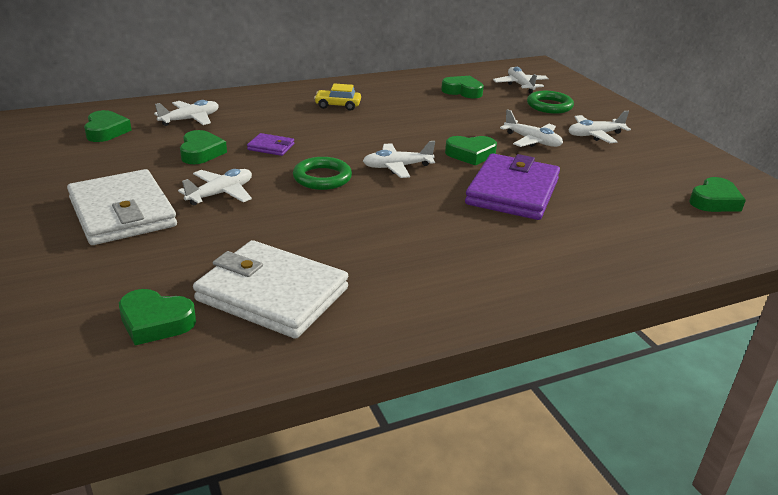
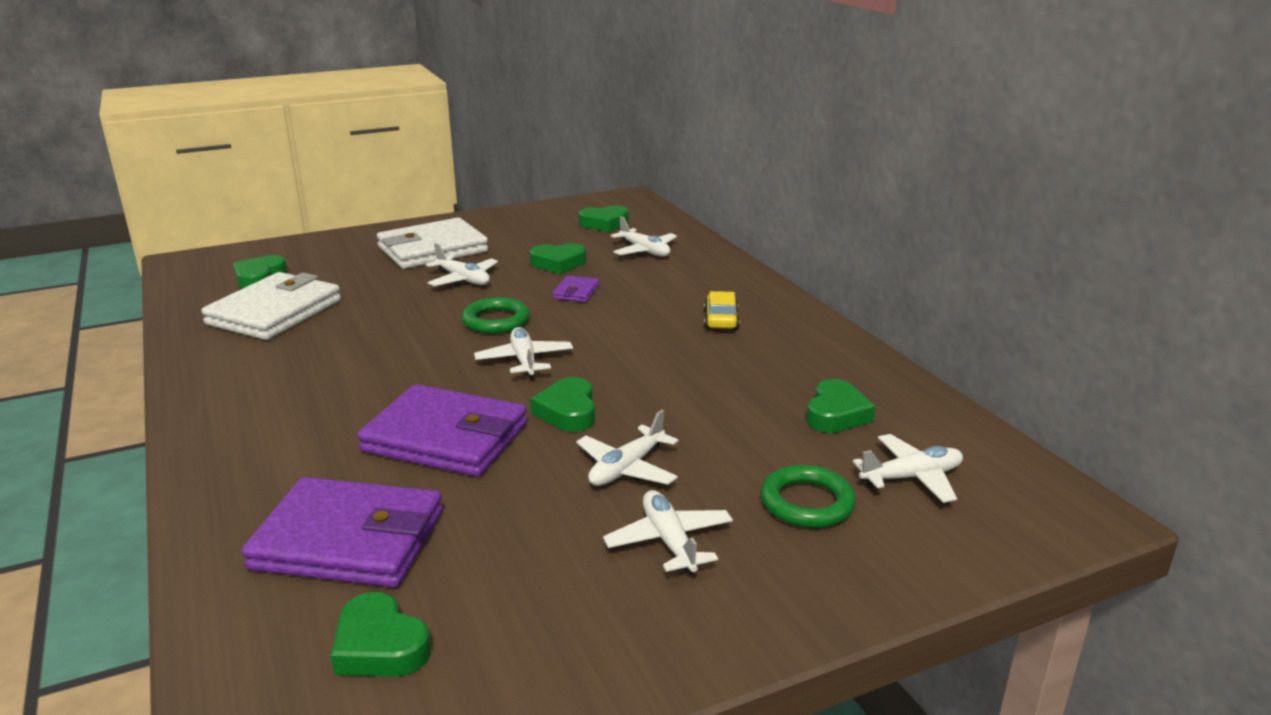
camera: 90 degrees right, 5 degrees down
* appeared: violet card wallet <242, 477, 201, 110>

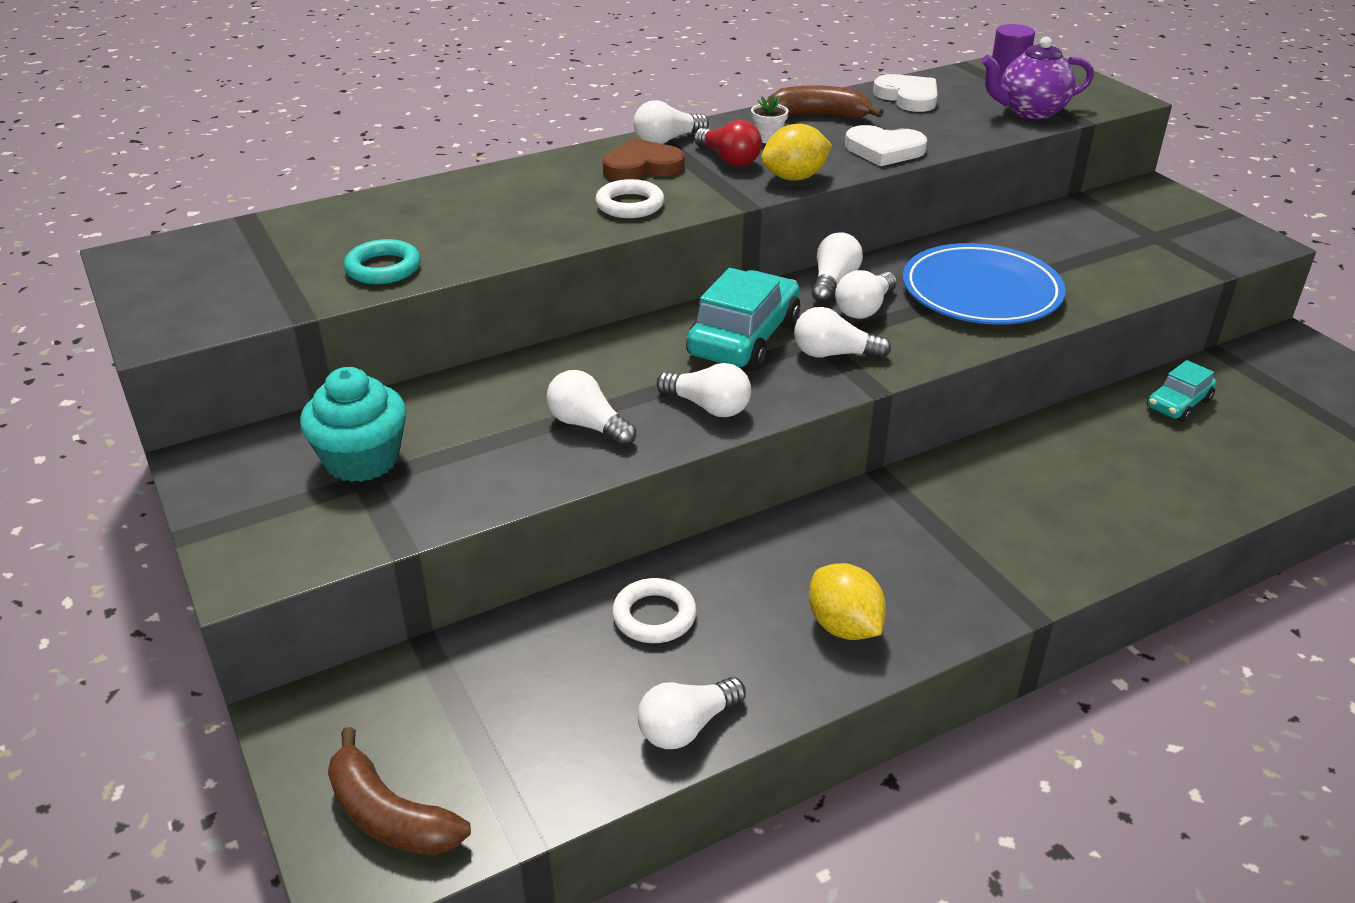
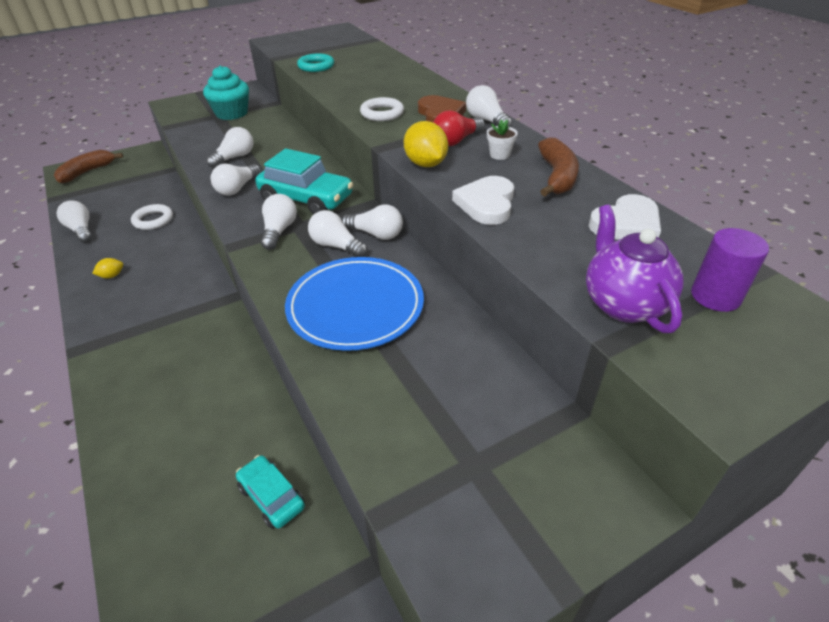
camera: 90 degrees right, 5 degrees up
* size: golden lemon <809, 563, 77, 77> = <92, 258, 31, 20> x0.54

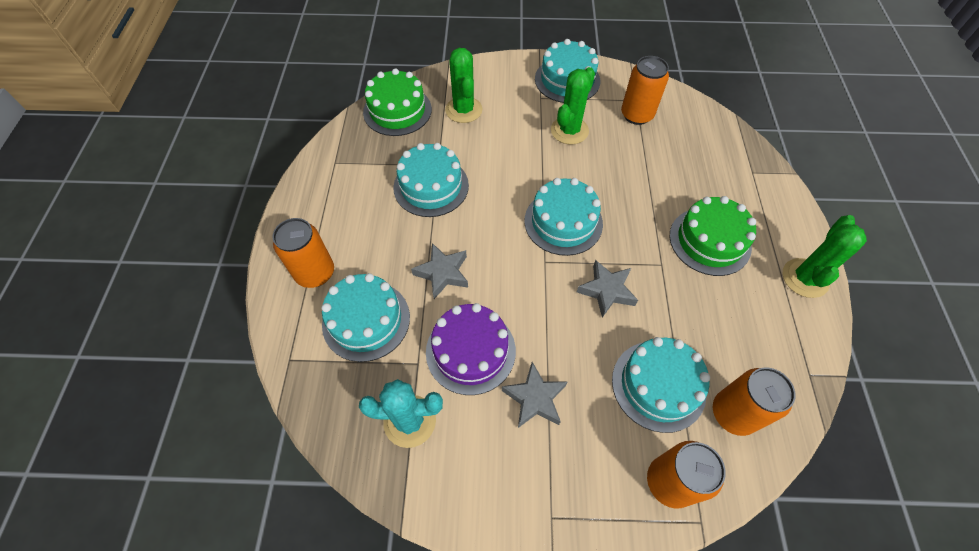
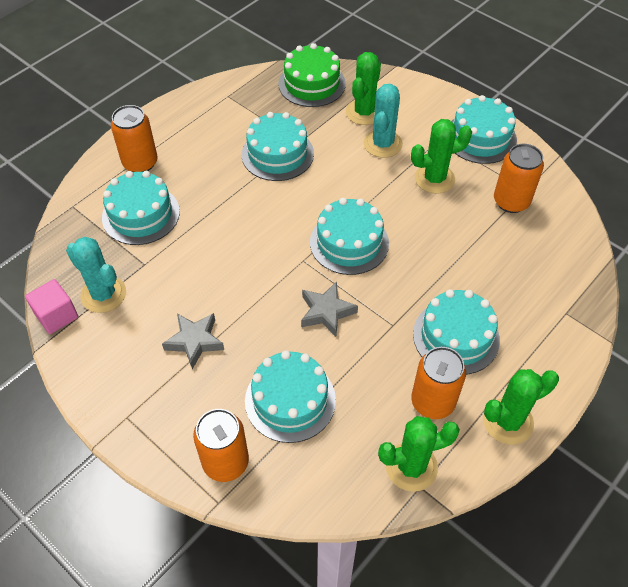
camera: 40 degrees right, 5 degrees down
* appeared: rose-pink cube <25, 279, 53, 55>
* appeared: teal cactus <363, 84, 40, 74>
* appeared: green cactus <378, 416, 82, 76>
* relocated: orange-coloured can <713, 367, 82, 69> to <411, 347, 55, 72>
* colour: green gateau <670, 196, 86, 80> to teal gateau <413, 289, 87, 86>
* missing: grey star shape <411, 243, 57, 56>
* missing: violet gateau <426, 303, 90, 92>

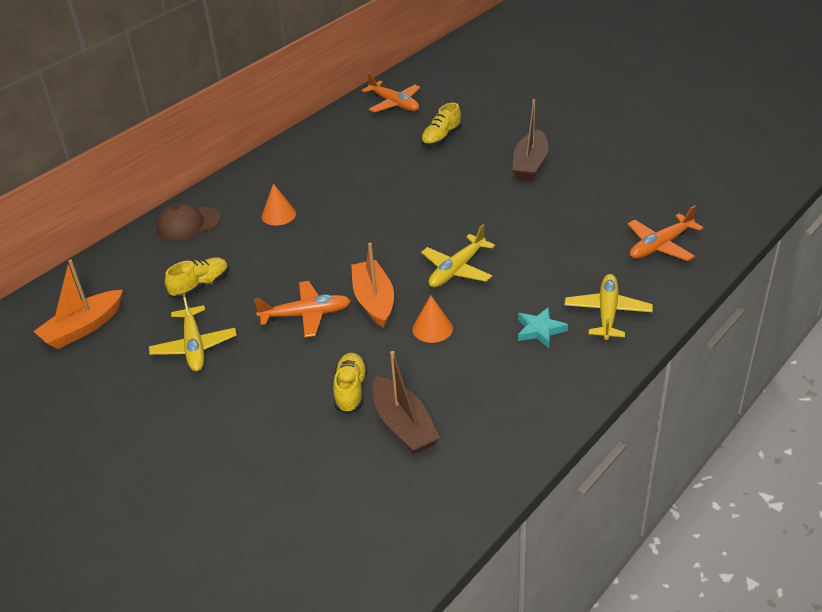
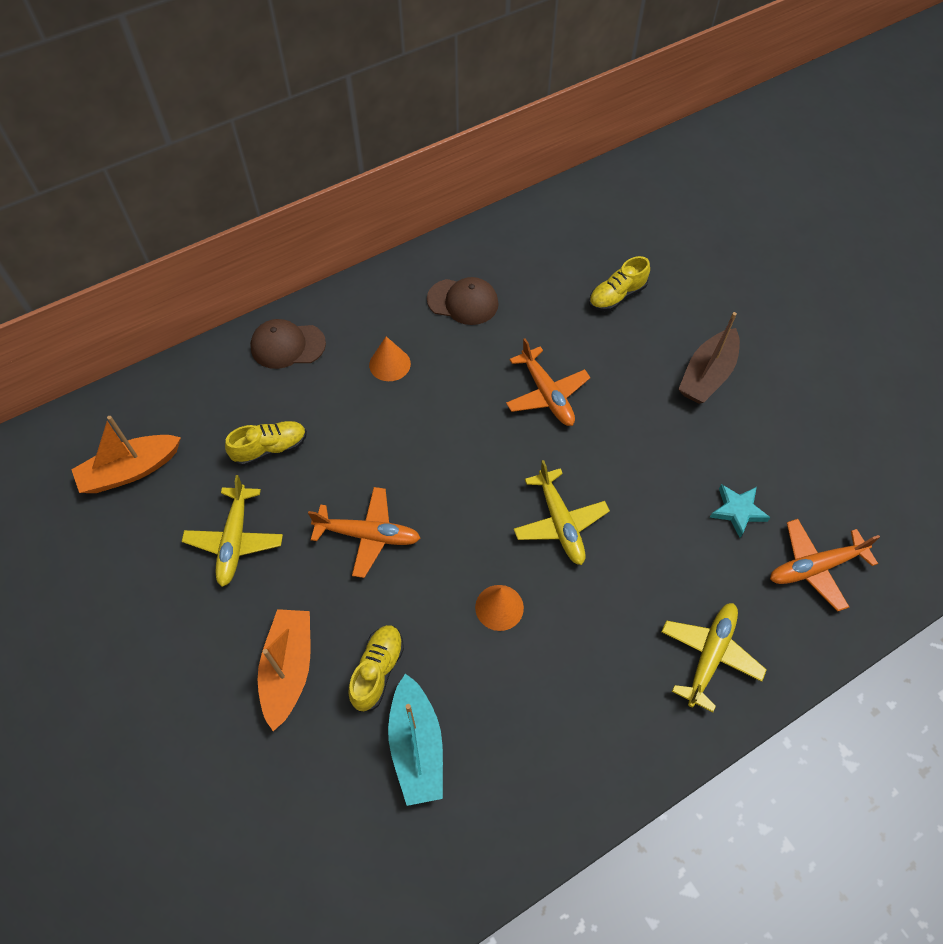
camera: 15 degrees right, 20 degrees up
* relocated: orange-coloured boat <351, 243, 43, 85> to <258, 609, 52, 122>
* colour: brown boat <372, 351, 68, 103> to teal boat <388, 673, 55, 133>
* appeared: brown peaked cap <427, 277, 72, 48>
* relocated: orange-coloured plane <361, 72, 59, 40> to <506, 338, 85, 88>
* spun: golden plane <421, 224, 74, 63> = <514, 460, 96, 105> 75 degrees counterclockwise
* relocated: teal star shape <518, 307, 50, 41> to <710, 484, 61, 54>

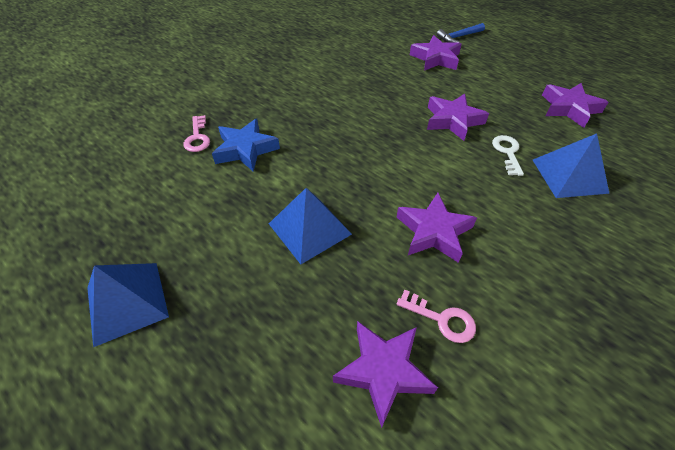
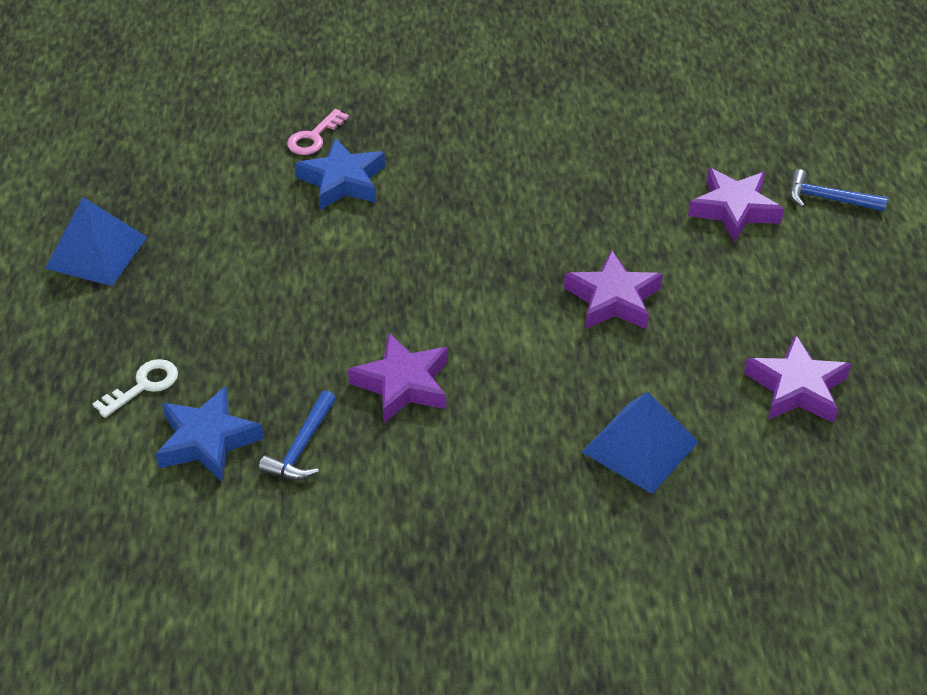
camera: 45 degrees right, 5 degrees down
* relocated: snow-white key <492, 135, 32, 41> to <93, 359, 85, 59>
* colour: violet star shape <333, 321, 105, 107> to royal blue star shape <156, 386, 108, 96>
* exchanged: rose-pink key <397, 289, 79, 54> to royal blue claw hammer <259, 390, 77, 90>
* missing: royal blue pyramid shape <269, 188, 83, 76>

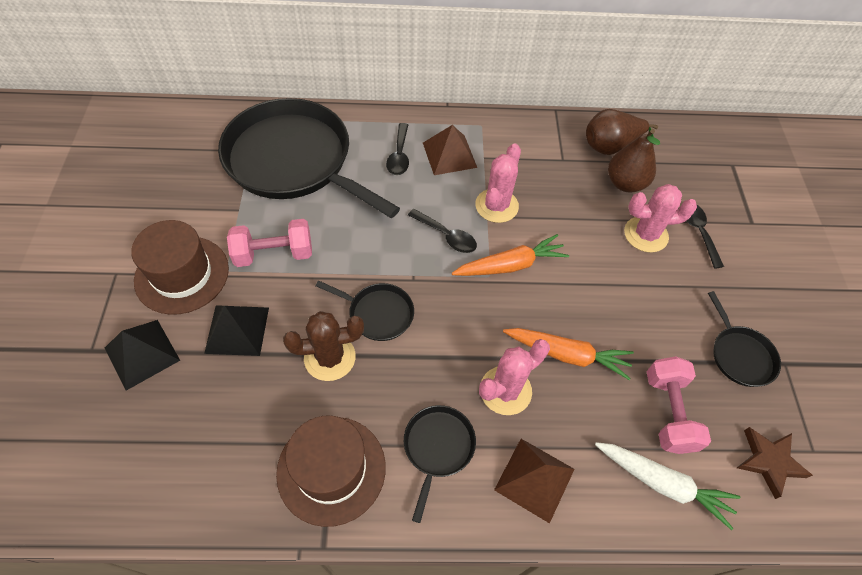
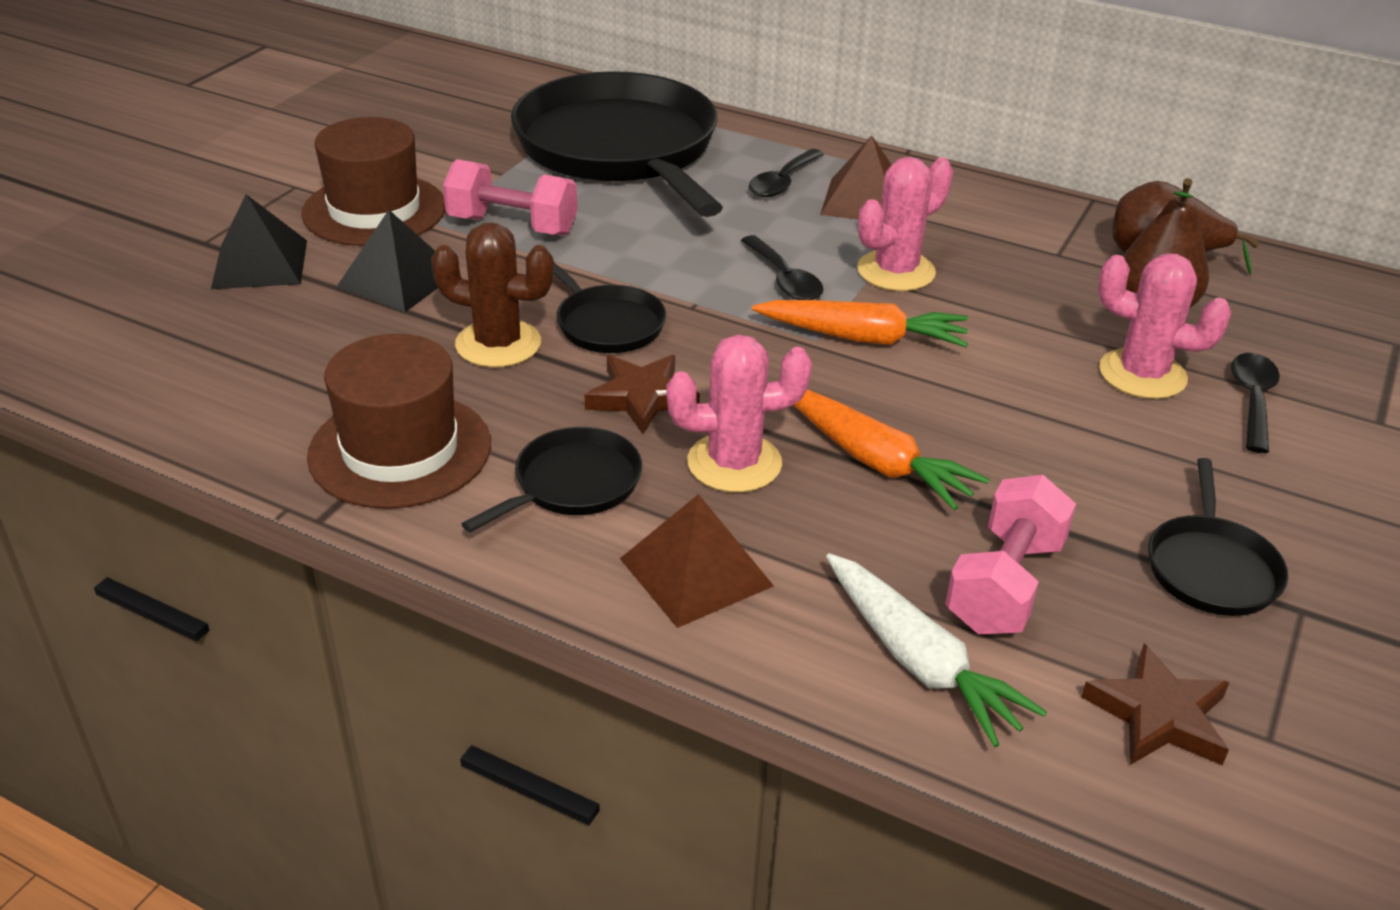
camera: 30 degrees right, 20 degrees down
* appeared: brown star shape <584, 355, 116, 79>

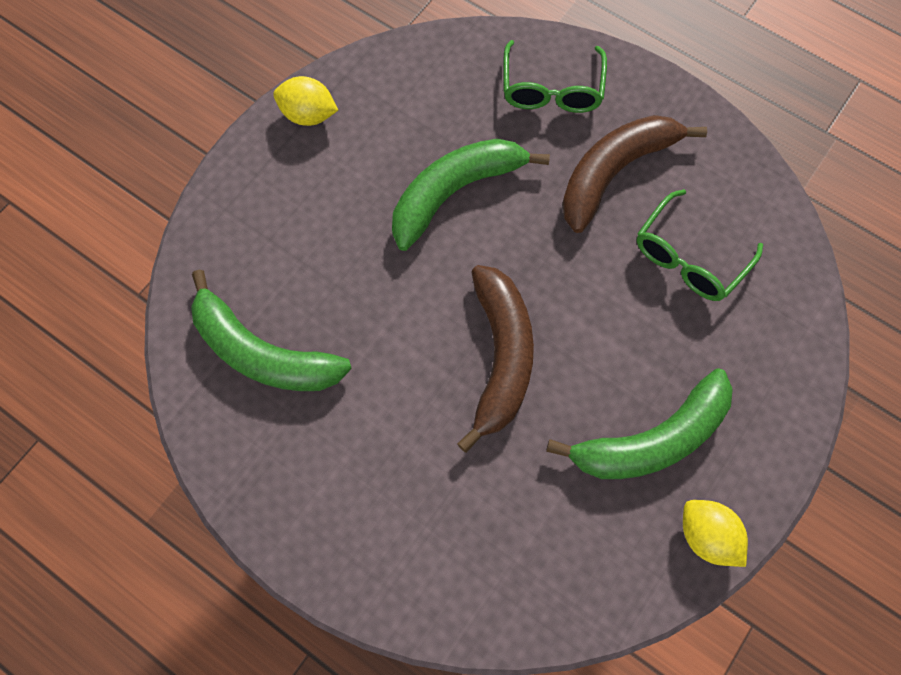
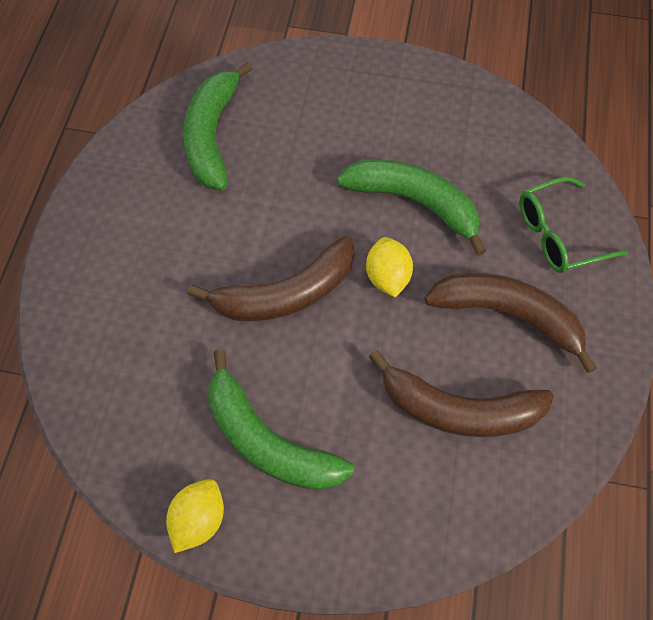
camera: 65 degrees right, 5 degrees down
* relocated: golden lemon <273, 76, 65, 50> to <366, 237, 47, 61>
* exchanged: green eyeglasses <637, 189, 126, 112> to brown toy banana <369, 350, 185, 87>

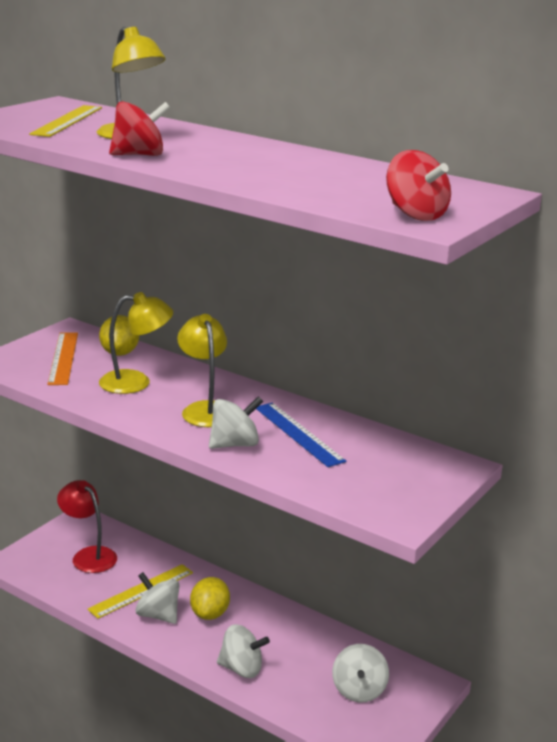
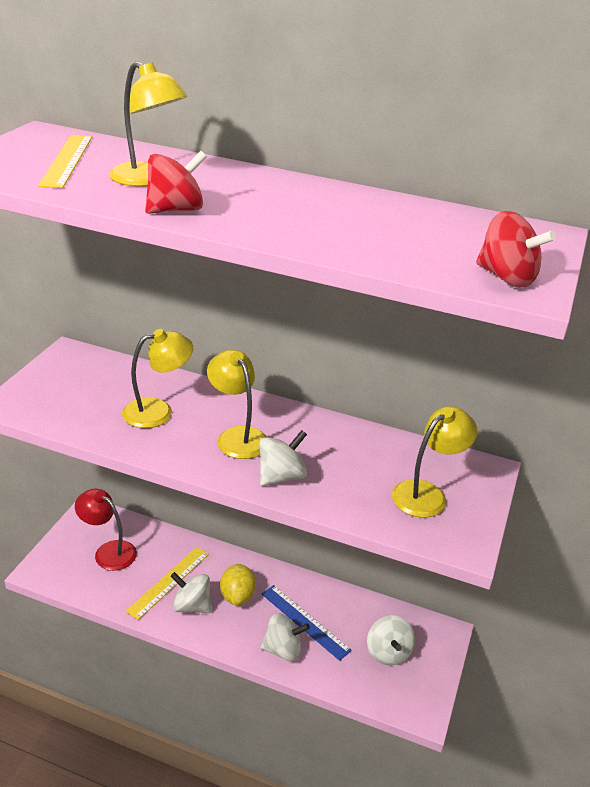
camera: 15 degrees left, 10 degrees up
* relocated: royal blue measuring stick <256, 403, 90, 64> to <262, 585, 90, 76>
* appeared: golden lamp <392, 406, 86, 112>
* missing: orange-coloured measuring stick <47, 333, 31, 52>
* missing: golden lemon <99, 315, 40, 41>

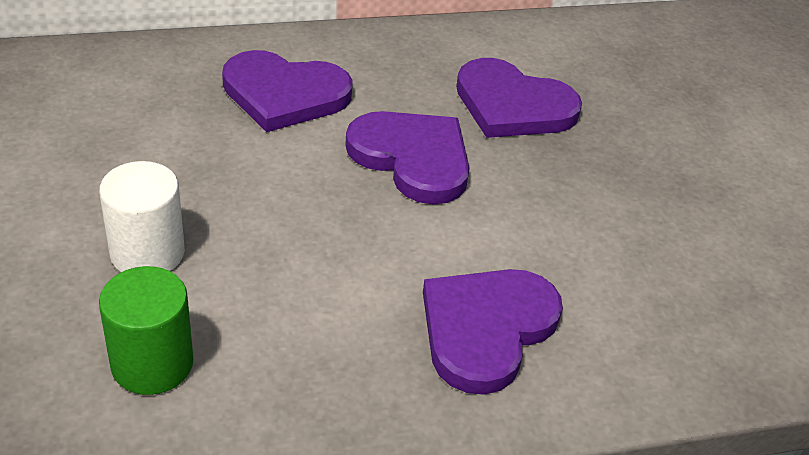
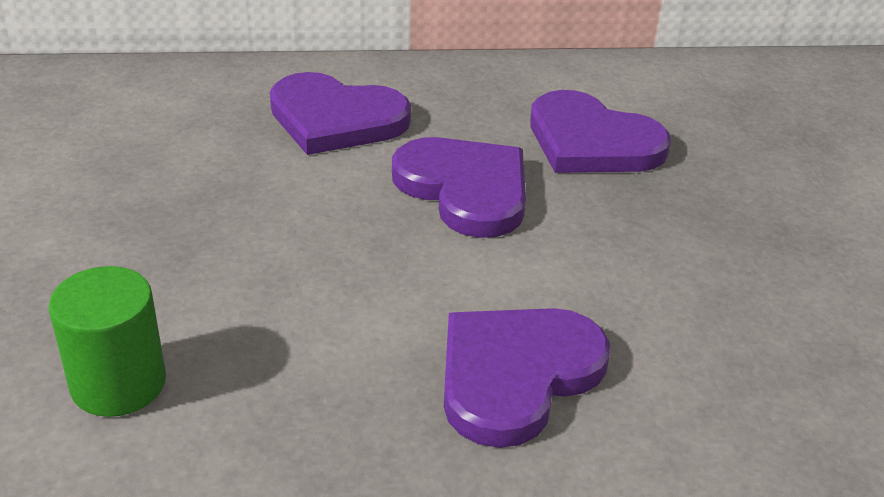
camera: 10 degrees right, 5 degrees down
* missing: snow-white cylinder shape <99, 161, 86, 111>

